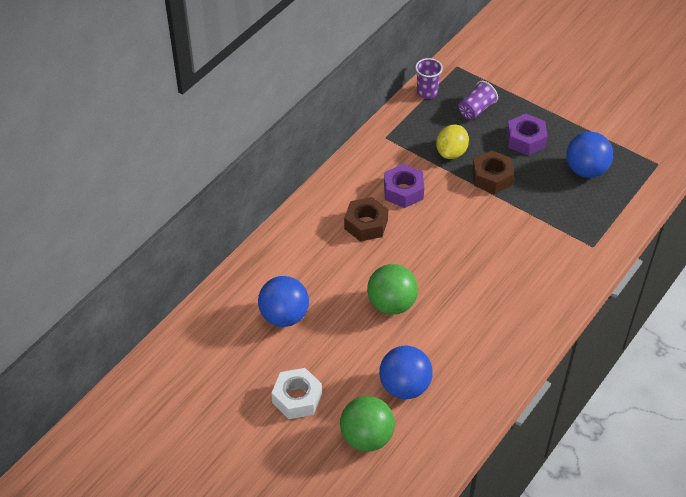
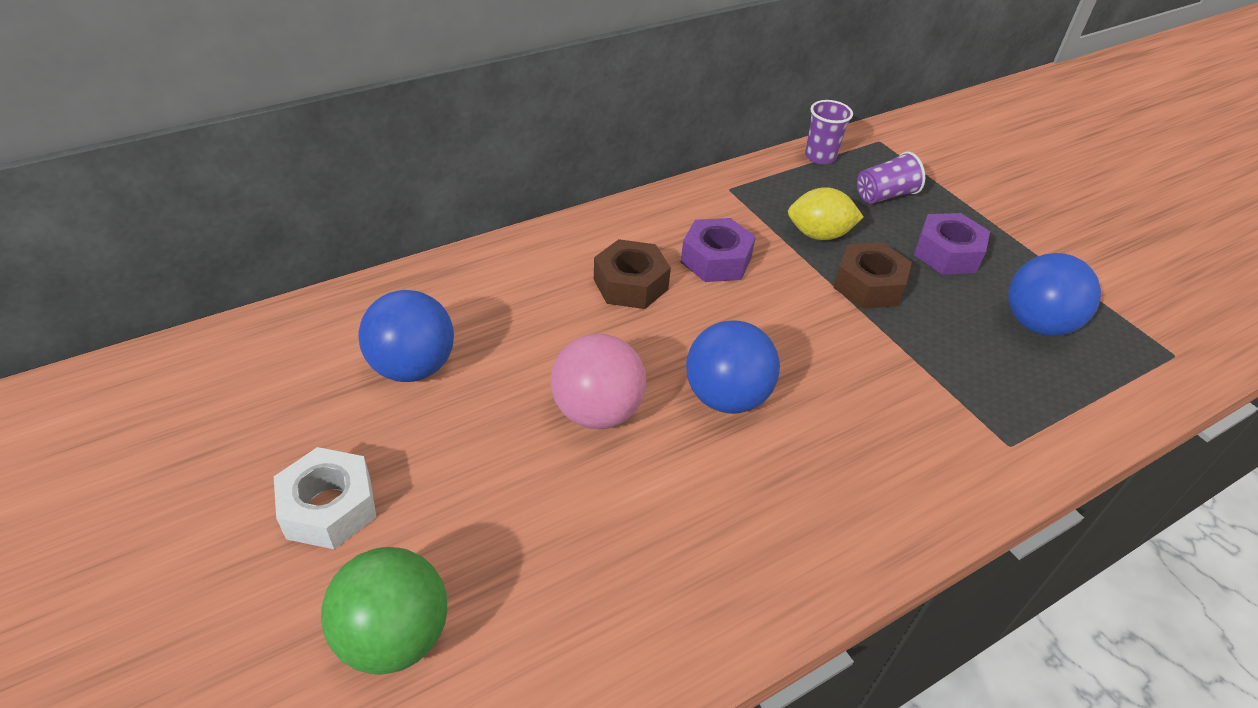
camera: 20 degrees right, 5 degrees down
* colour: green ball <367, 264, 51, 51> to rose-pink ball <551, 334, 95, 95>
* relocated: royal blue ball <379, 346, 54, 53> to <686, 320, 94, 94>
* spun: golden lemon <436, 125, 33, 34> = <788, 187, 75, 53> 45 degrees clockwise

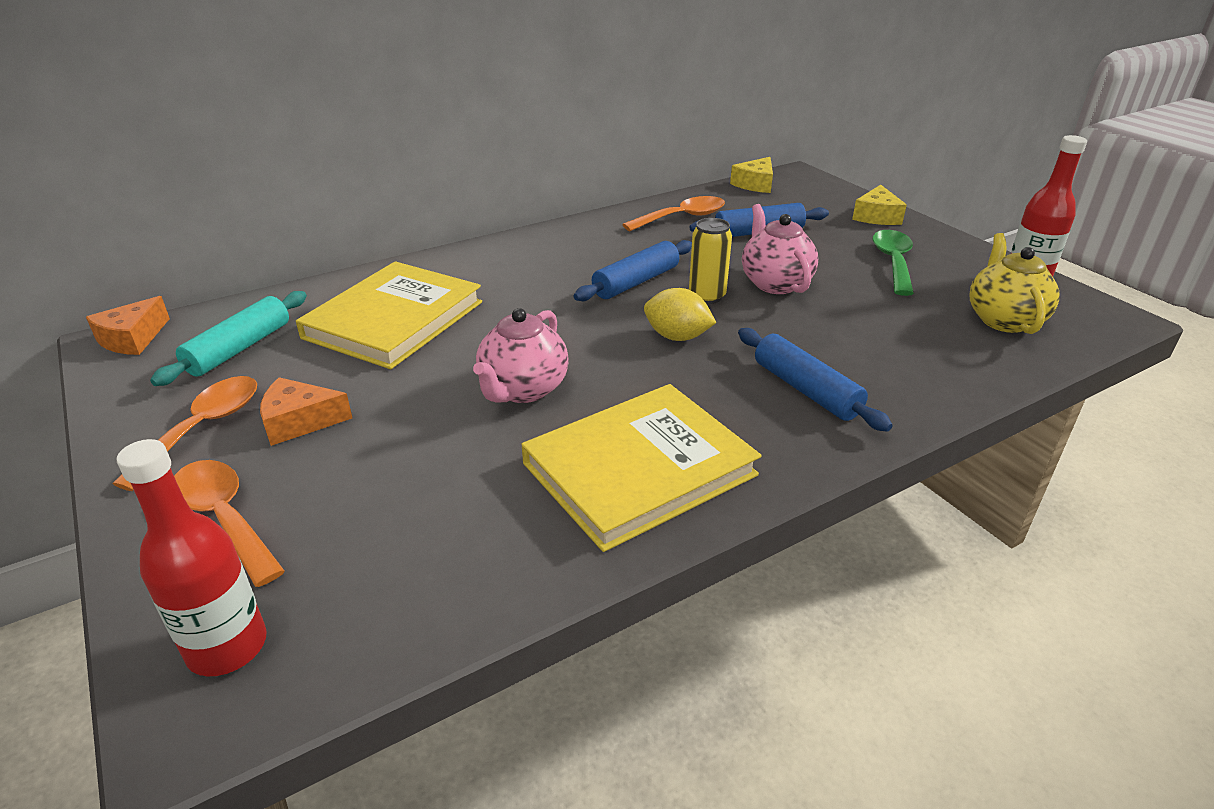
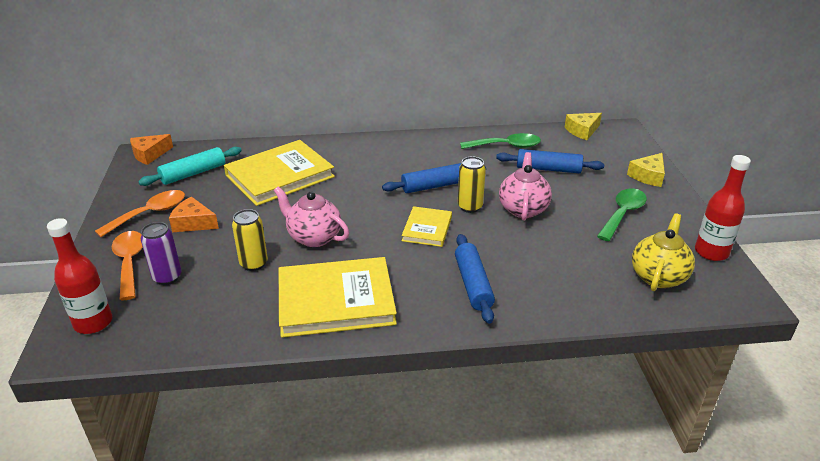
camera: 25 degrees right, 0 degrees up
* appeared: violet can <141, 222, 40, 63>
* appeared: golden can <232, 209, 36, 62>
* spun: rose-pink china teapot <473, 308, 96, 95> = <273, 186, 76, 61> 75 degrees clockwise
* exchanged: golden lemon <644, 288, 72, 53> to golden hardback <402, 206, 50, 41>
* colour: orange-coloured spoon <622, 196, 103, 35> to green spoon <460, 133, 81, 16>

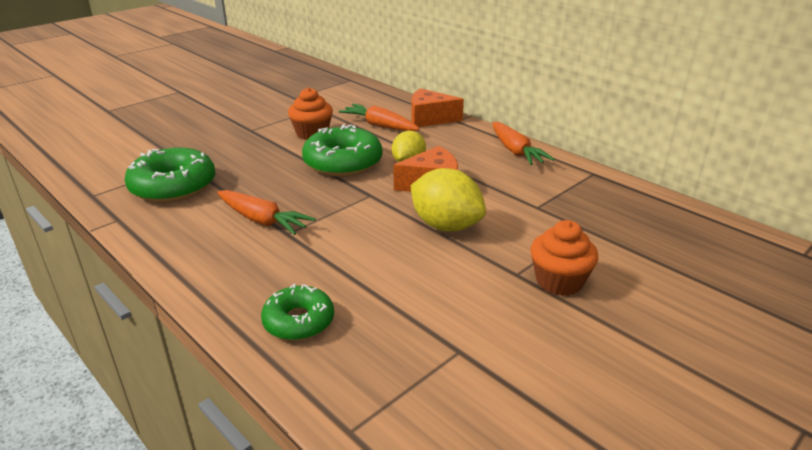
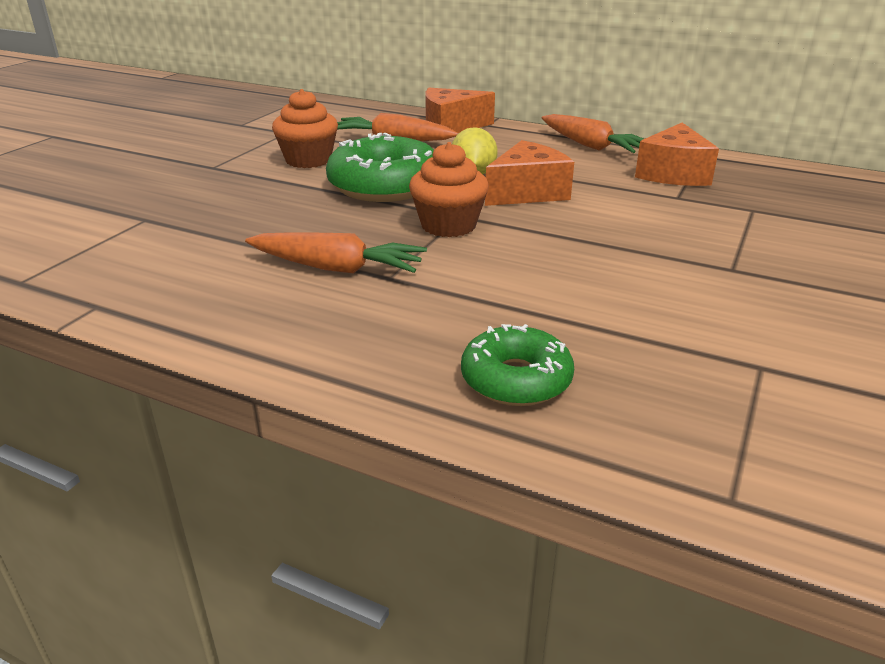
camera: 20 degrees left, 0 degrees up
* relocated: orange-coloured muffin <530, 220, 68, 76> to <409, 142, 80, 95>
* appeared: orange-coloured cheese <635, 123, 84, 63>
* missing: green donut <125, 148, 90, 55>
* missing: golden lemon <411, 168, 75, 64>

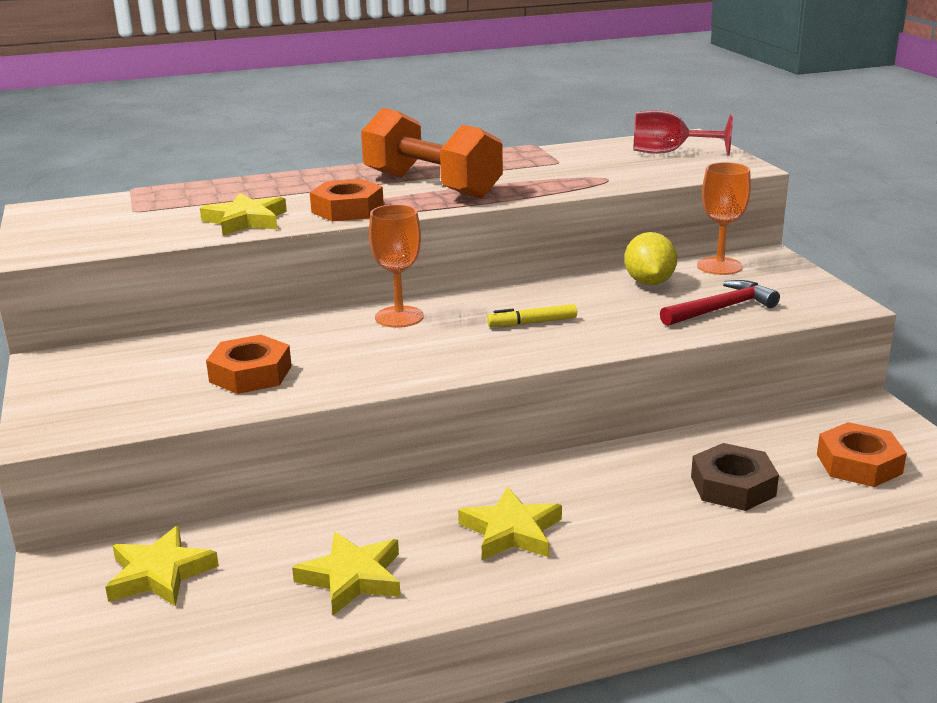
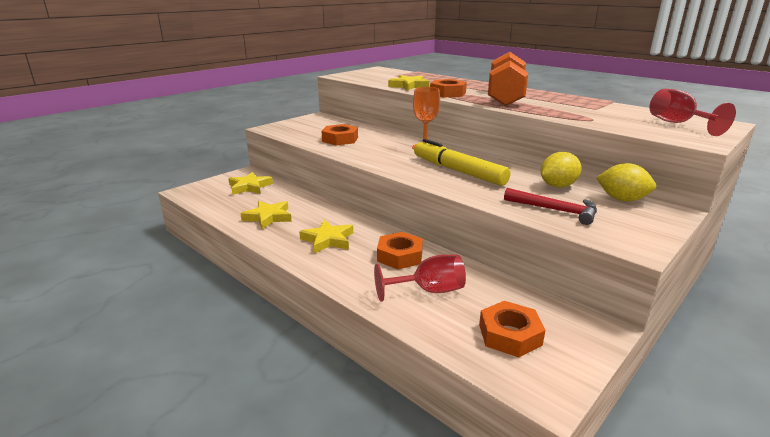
camera: 60 degrees right, 0 degrees up
* exchanged: brown nut <691, 443, 88, 68> to scarlet chalice <374, 254, 92, 48>
* appeared: orange-coloured nut <377, 232, 46, 37>
* size: golden felt pen <487, 304, 90, 23> = <414, 139, 96, 47> x2.12
* exchanged: orange-coloured chalice <697, 162, 54, 113> to golden lemon <596, 163, 60, 38>

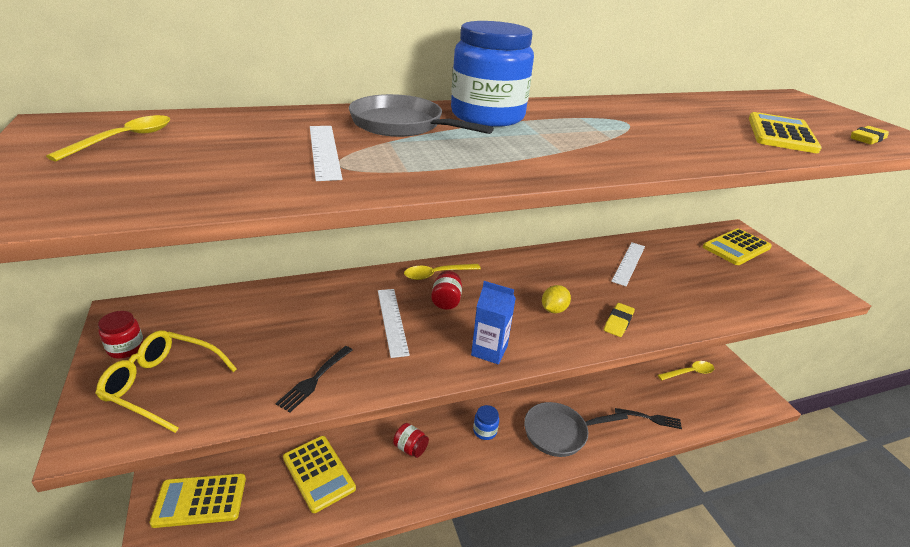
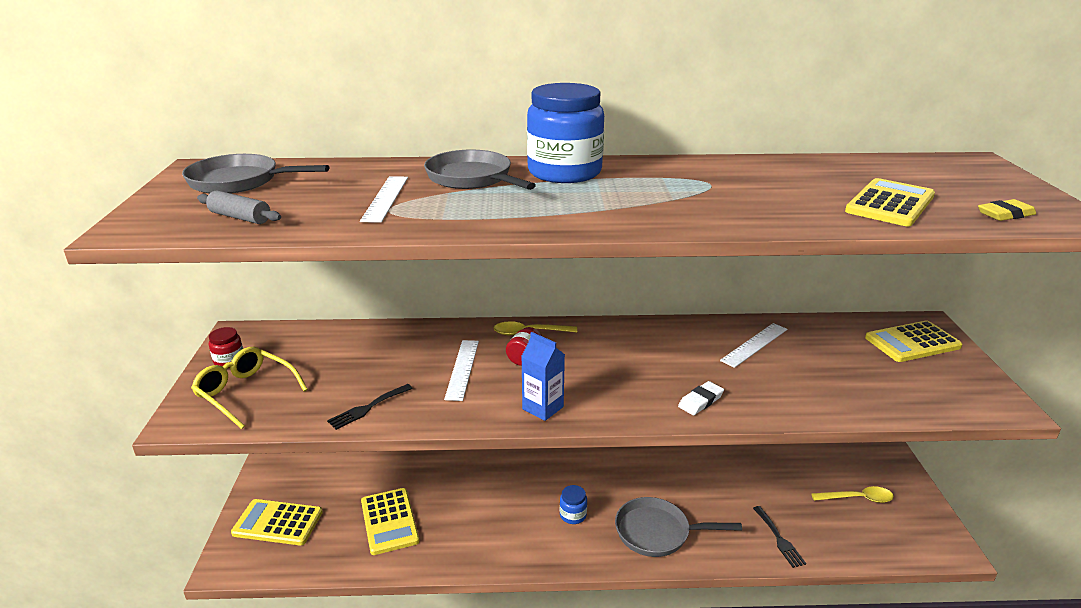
camera: 20 degrees right, 5 degrees down
* exchanged: golden spoon <46, 115, 124, 46> to grey skillet <182, 154, 147, 39>
* appeared: grey pastry roller <197, 190, 84, 34>
* colour: golden gum eraser <604, 303, 31, 34> to snow-white gum eraser <678, 381, 46, 34>
* spun: jet-black table fork <615, 408, 67, 21> = <753, 506, 53, 62> 45 degrees clockwise
* missing: scarlet preserve jar <393, 423, 36, 35>
* missing: golden lemon <542, 285, 29, 28>

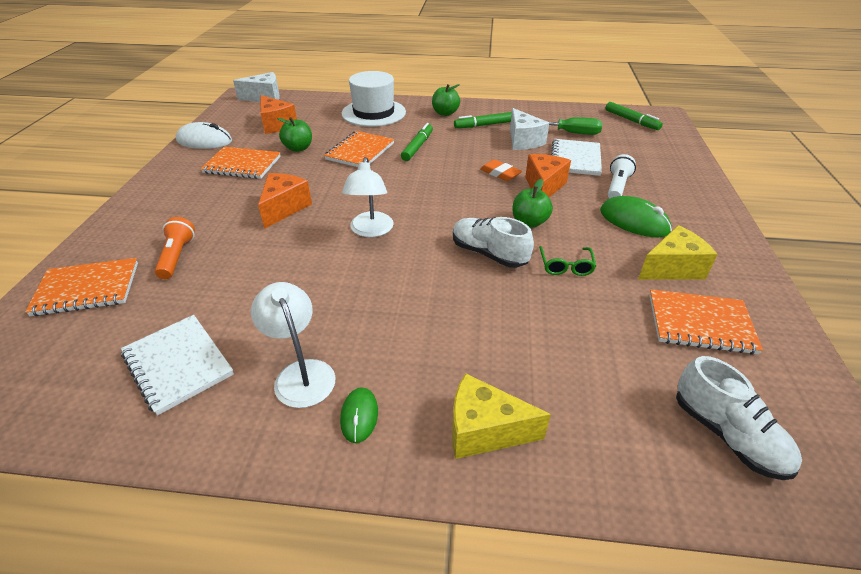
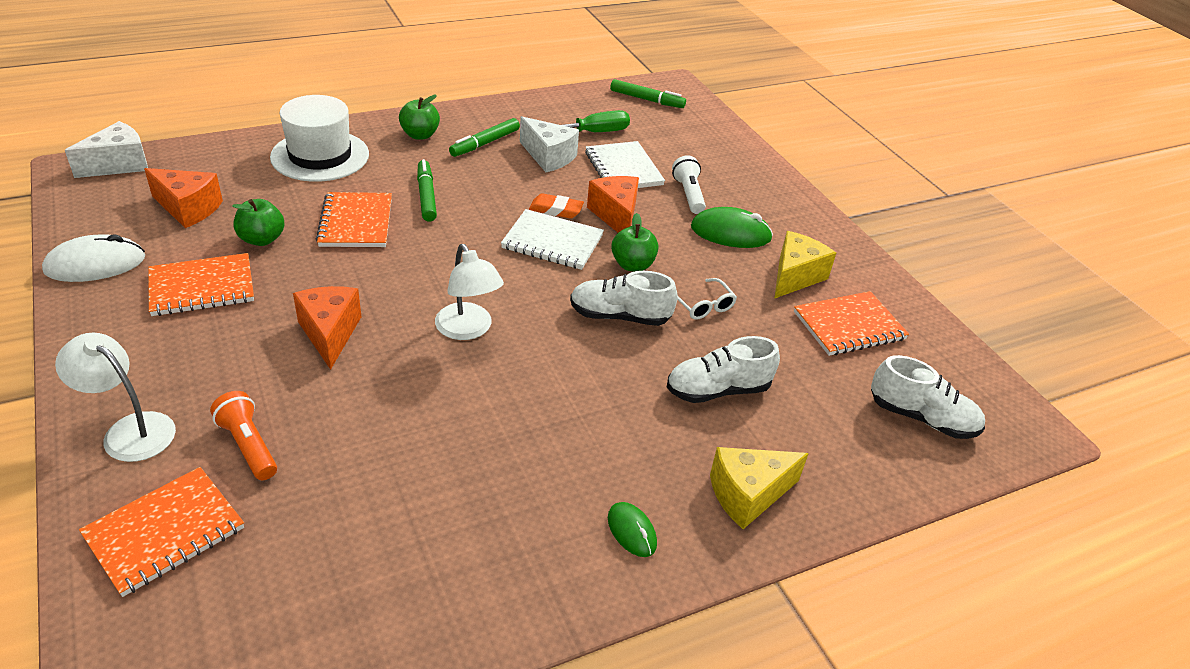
camera: 35 degrees left, 0 degrees up
* relocated: snow-white lamp <251, 282, 85, 126> to <55, 333, 121, 129>
* relocated: snow-white exercise book <121, 315, 113, 101> to <501, 209, 103, 61>
* appeared: snow-white shoe <667, 336, 113, 67>
* colour: green eyeglasses <539, 246, 57, 30> to snow-white eyeglasses <677, 278, 60, 42>

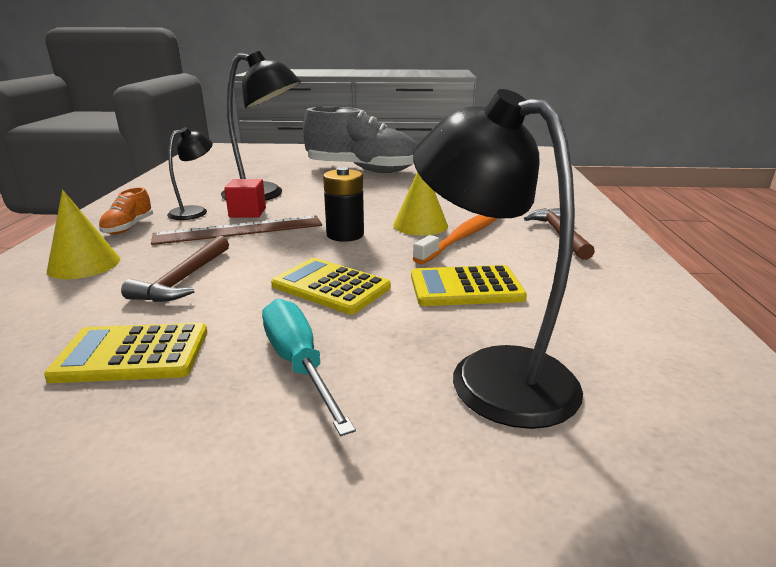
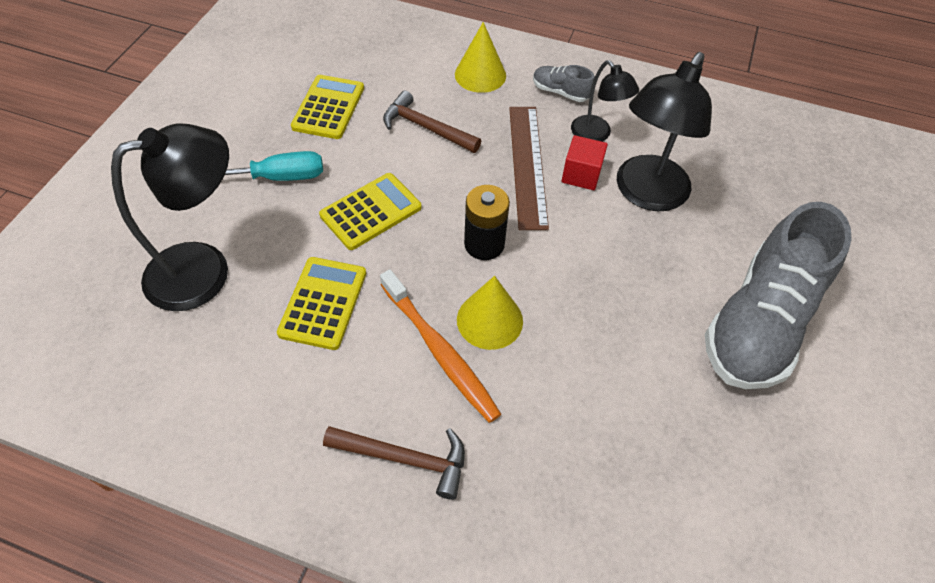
camera: 105 degrees right, 30 degrees up
* colour: orange-coloured shoe <98, 187, 55, 47> to grey shoe <533, 65, 62, 37>

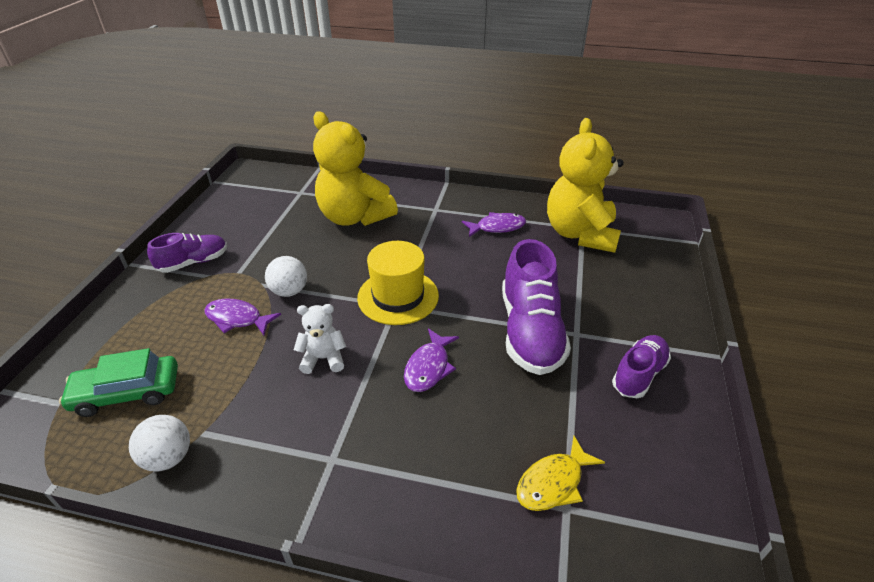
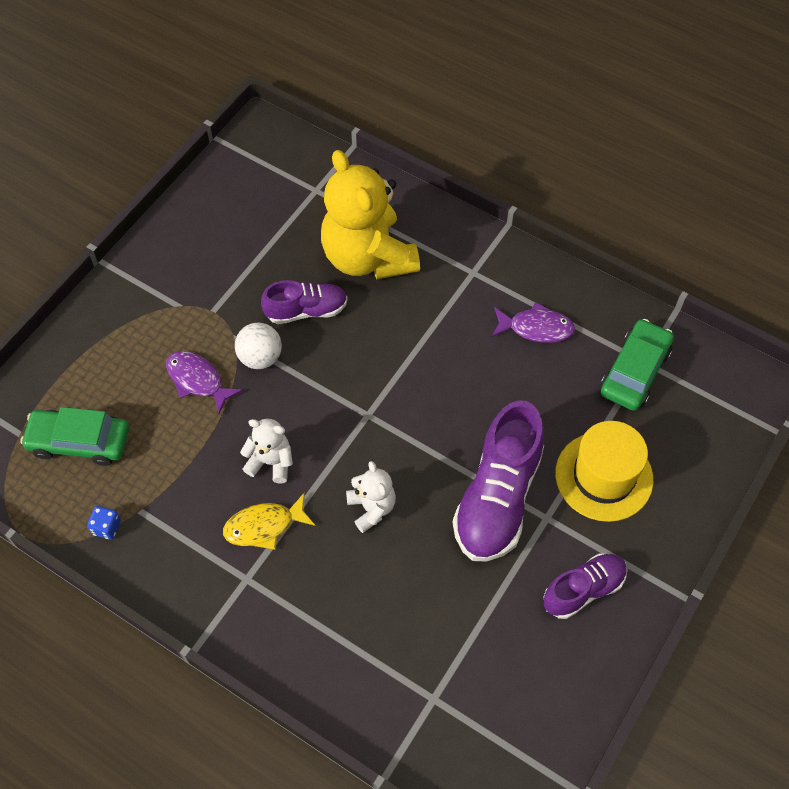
camera: 20 degrees right, 20 degrees up
* exchanged: snow-white ball <129, 415, 61, 57> to royal blue dice <87, 506, 34, 34>
* relocated: golden fish <516, 436, 89, 75> to <223, 493, 92, 57>
* relocated: violet shoe <147, 233, 80, 40> to <261, 280, 87, 44>
* exchanged: violet fish <404, 329, 55, 63> to snow-white teddy bear <346, 461, 50, 72>
* relocated: golden top hat <357, 241, 82, 84> to <555, 421, 98, 101>
* exchanged: golden teddy bear <547, 118, 77, 135> to green automobile <600, 319, 74, 92>

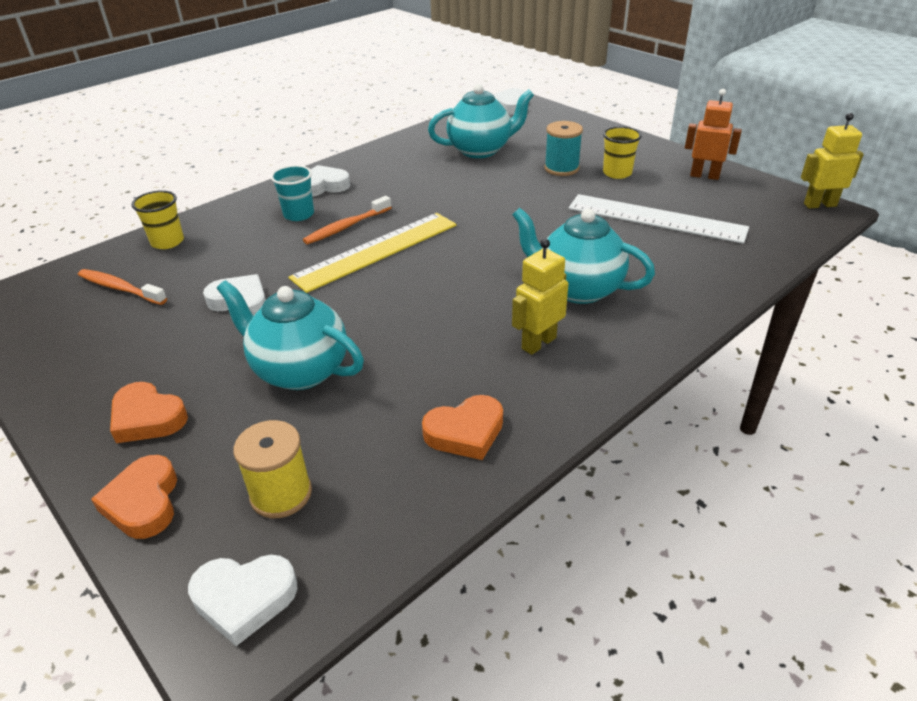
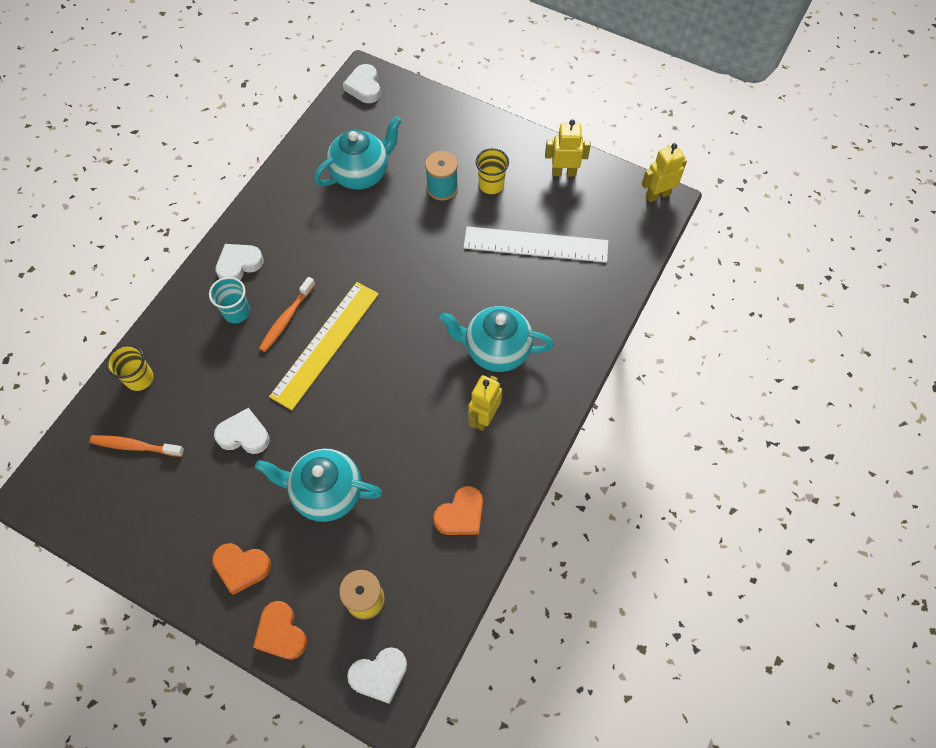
camera: 20 degrees left, 25 degrees up
* colour: orange-coloured robot <685, 89, 57, 91> to golden robot <545, 120, 46, 56>

